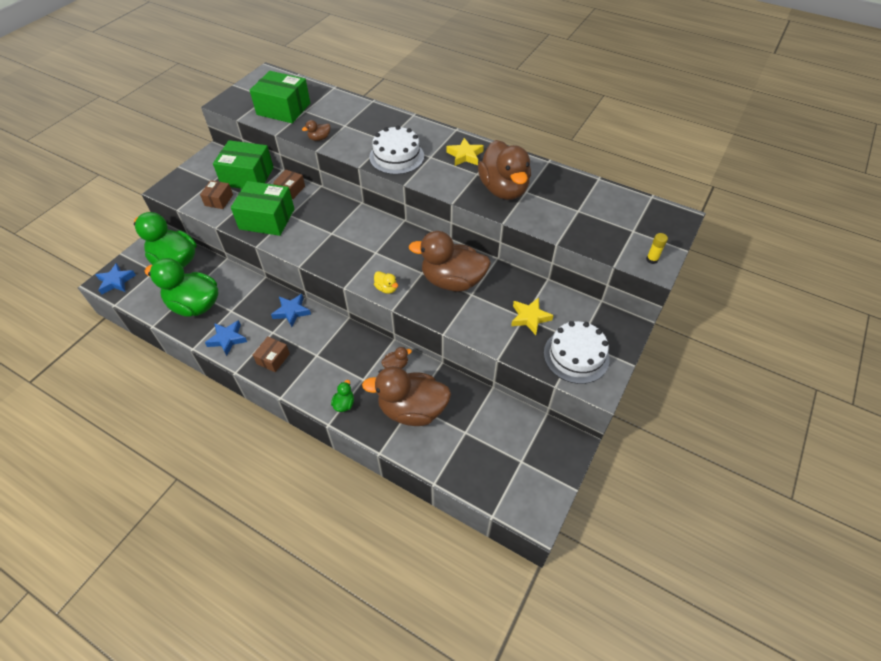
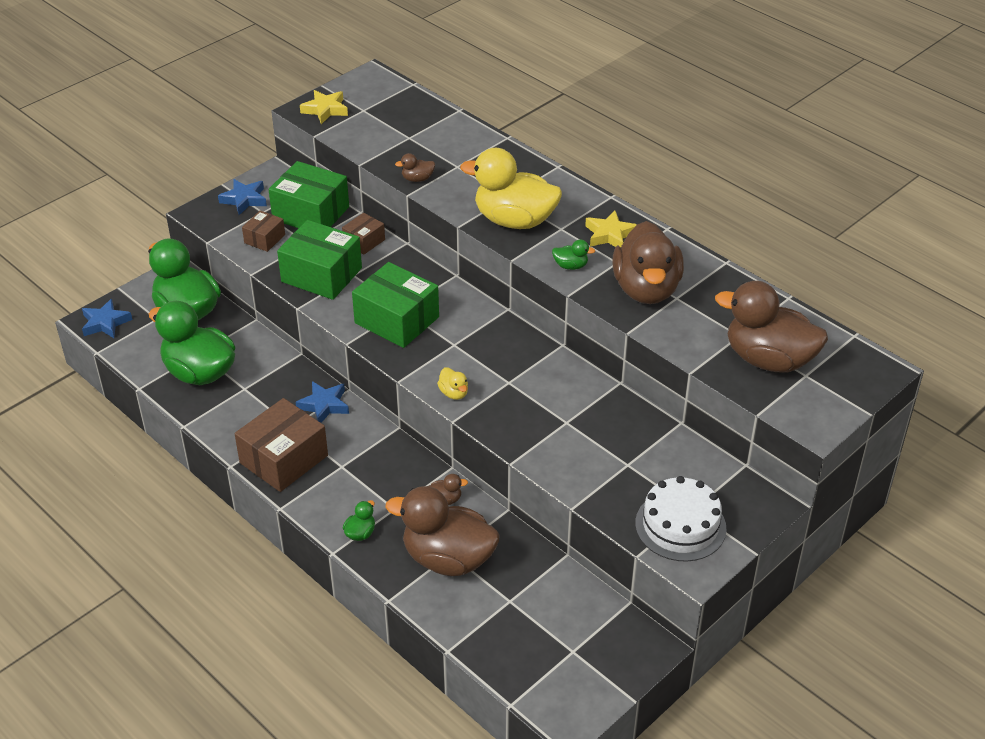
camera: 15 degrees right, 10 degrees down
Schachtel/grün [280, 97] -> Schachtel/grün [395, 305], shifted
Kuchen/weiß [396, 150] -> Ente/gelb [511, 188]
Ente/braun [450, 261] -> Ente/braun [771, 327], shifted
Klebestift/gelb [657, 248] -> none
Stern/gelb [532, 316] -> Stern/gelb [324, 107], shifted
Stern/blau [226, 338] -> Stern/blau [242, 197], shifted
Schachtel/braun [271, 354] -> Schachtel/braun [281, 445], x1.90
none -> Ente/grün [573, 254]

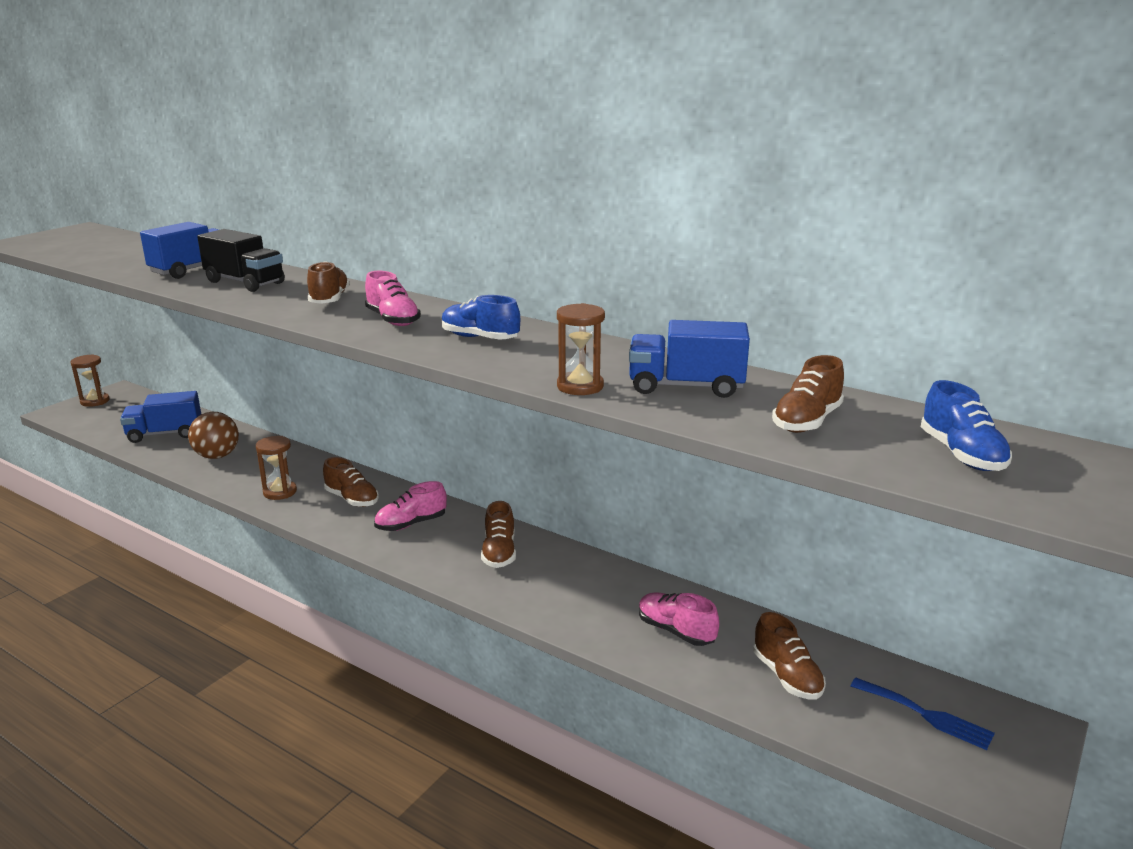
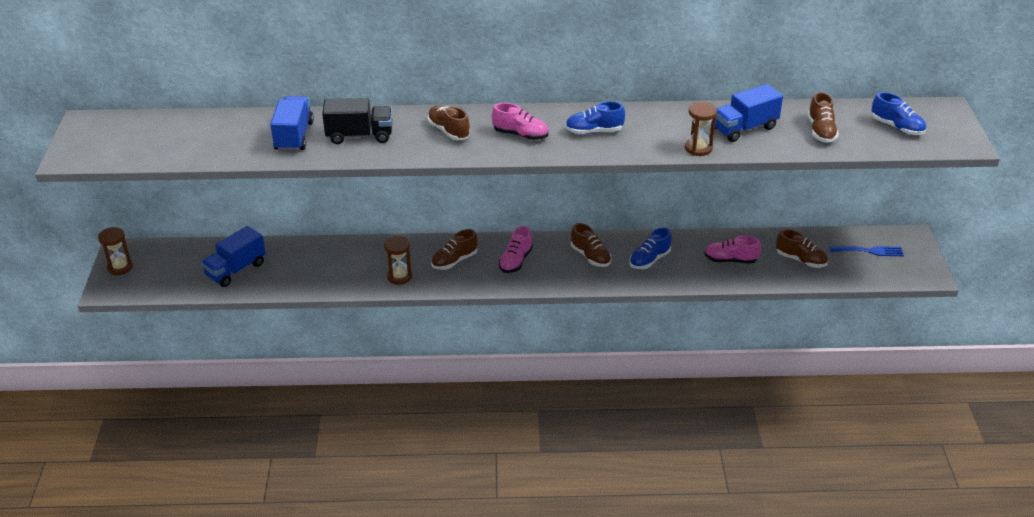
camera: 35 degrees left, 15 degrees up
Ball/braun [213, 435] -> none
Schuh/braun [351, 482] -> Schuh/braun [454, 249], 135 degrees clockwise
none -> Schuh/blau [650, 248]

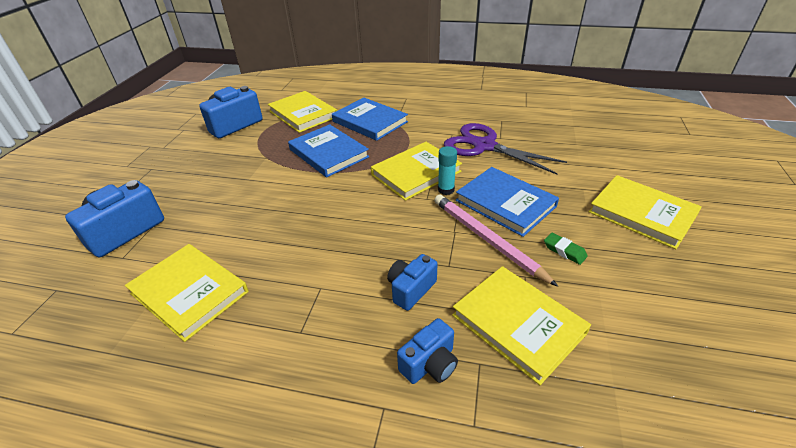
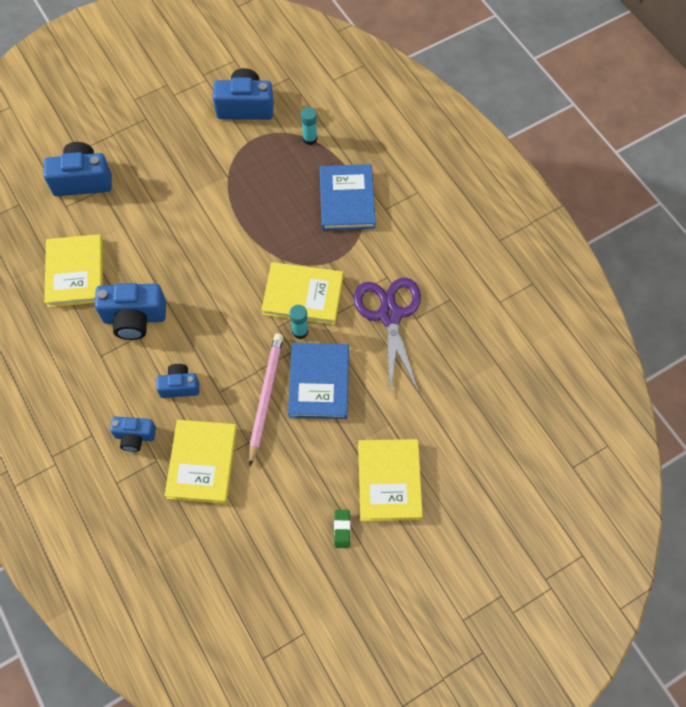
camera: 45 degrees right, 25 degrees up
Buch/gelb [302, 112] -> Klebestift/türkis [309, 126]
Buch/blau [328, 150] -> none
Radiergummi/grün [566, 249] -> Radiergummi/grün [342, 529], shifted
none -> Kamera/blau [130, 311]

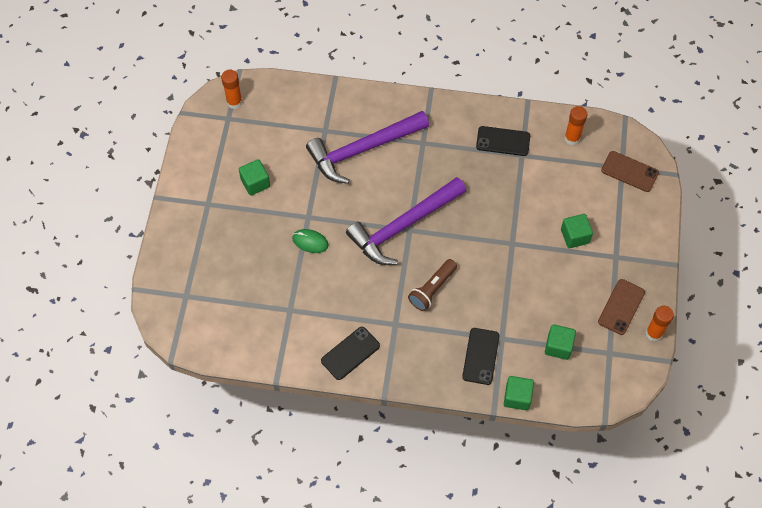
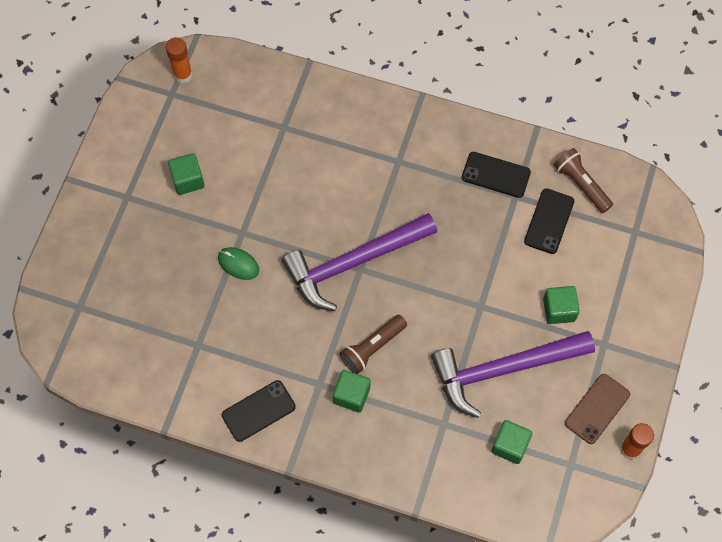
camera: 10 degrees right, 5 degrees up
Klebestift/orange [575, 125] -> Taschenlampe/braun [583, 180]
Hammer/lila [367, 147] -> Hammer/lila [513, 374], shifted
Handy/braun [630, 171] -> none
Handy/schwarz [480, 356] -> Handy/schwarz [549, 221], shifted
Kubus/grün [519, 393] -> Kubus/grün [352, 391], shifted

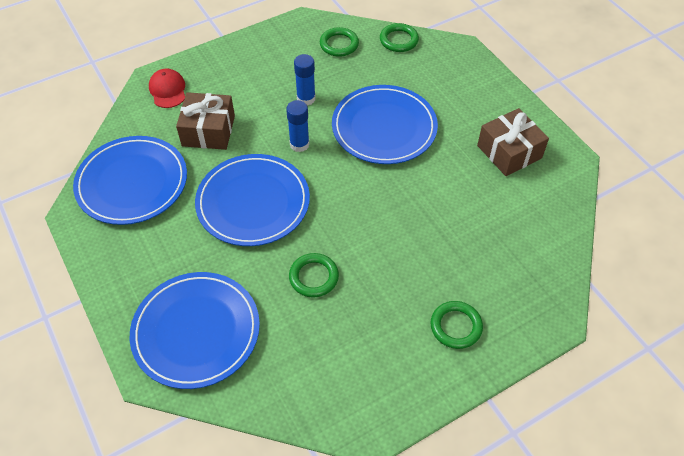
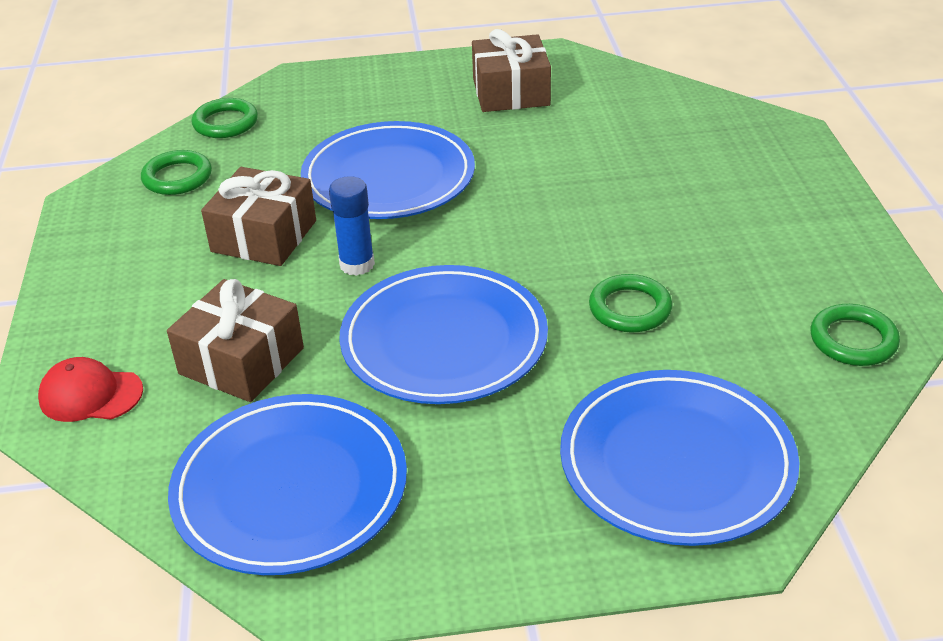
camera: 65 degrees left, 15 degrees down
Klebestift/blau [305, 80] -> Geschenk/braun [258, 216]
Ring/grün [457, 325] -> Ring/grün [855, 335], shifted

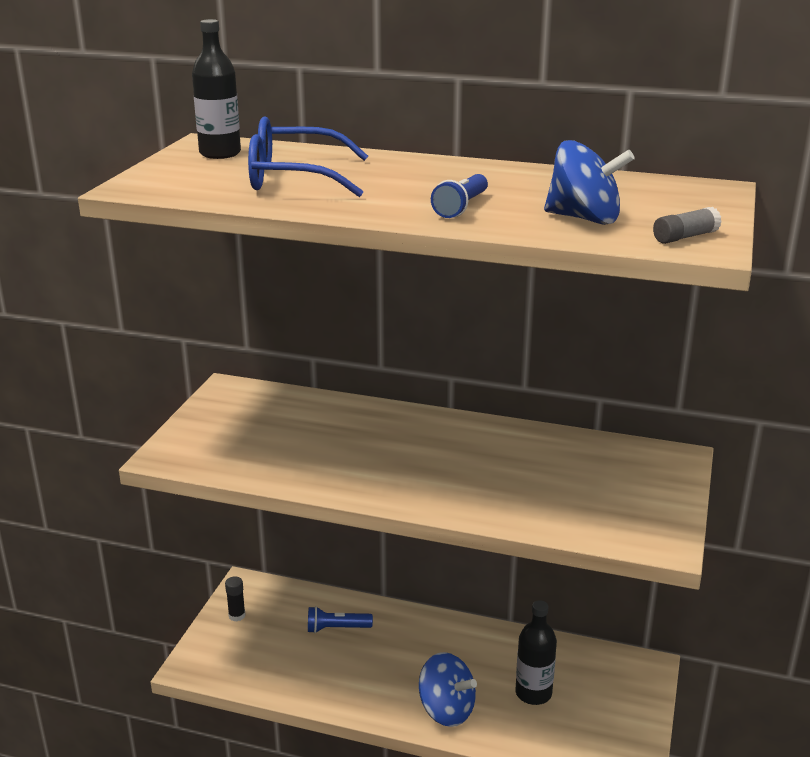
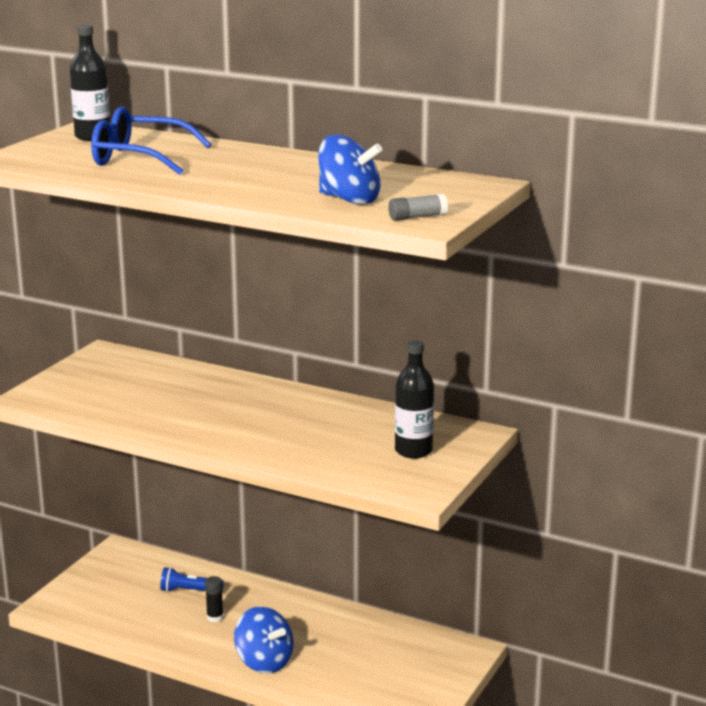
camera: 10 degrees right, 5 degrees down
Taschenlampe/blau [459, 196] -> none
Klebestift/schwarz [235, 598] -> Klebestift/schwarz [214, 599], shifted
Flasche/schwarz [536, 652] -> Flasche/schwarz [414, 399], shifted

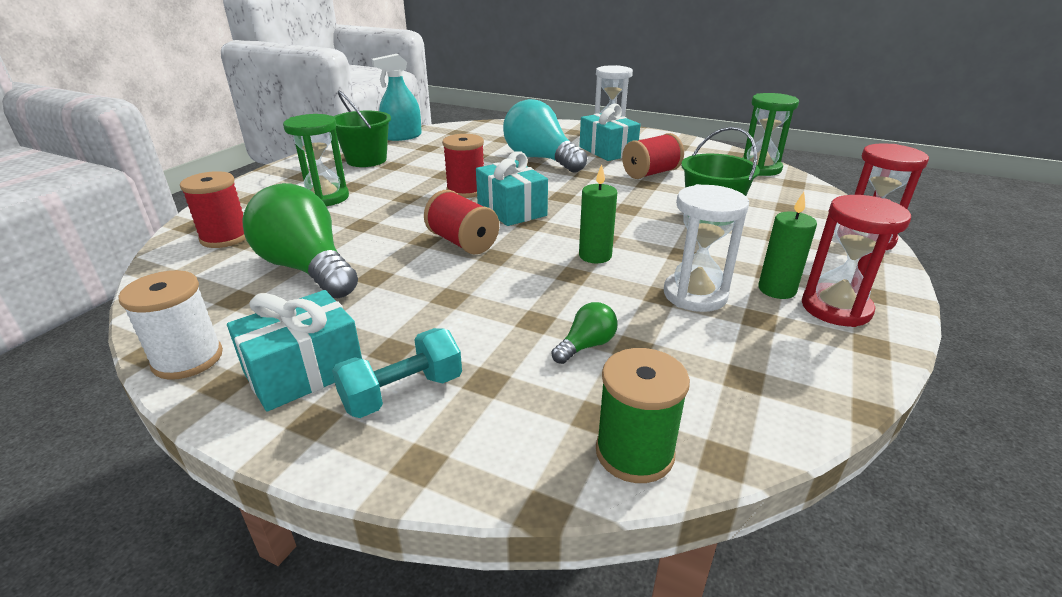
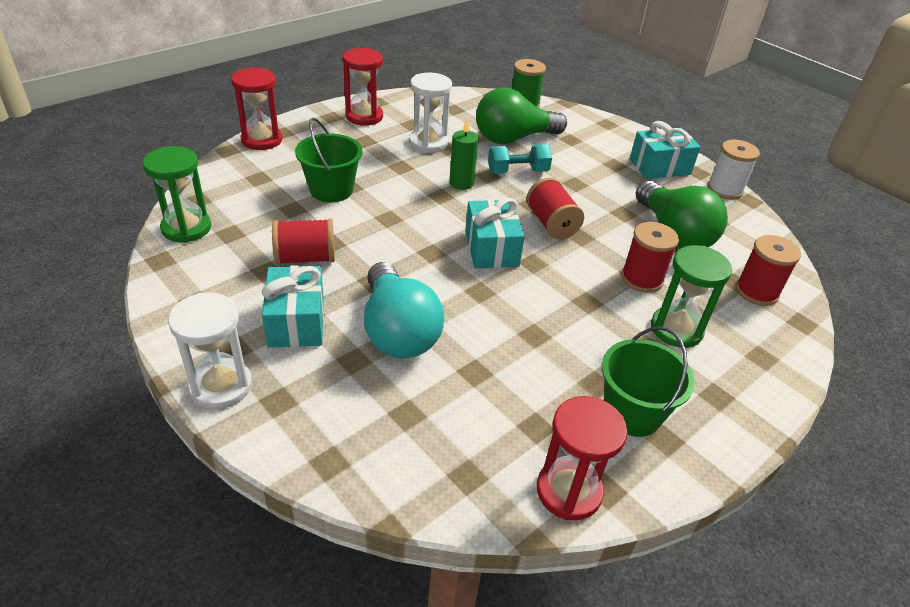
camera: 160 degrees left, 10 degrees up
Sprühflasche/türkis [397, 97] -> Sanduhr/rot [582, 458]
Garnrolle/rot [463, 166] -> Garnrolle/rot [650, 257], shifted
Kerze/grün [787, 245] -> none
Glühbirne/grün [584, 333] -> Glühbirne/grün [521, 115], x2.30
Hantel/türkis [397, 373] -> Hantel/türkis [520, 159], shifted

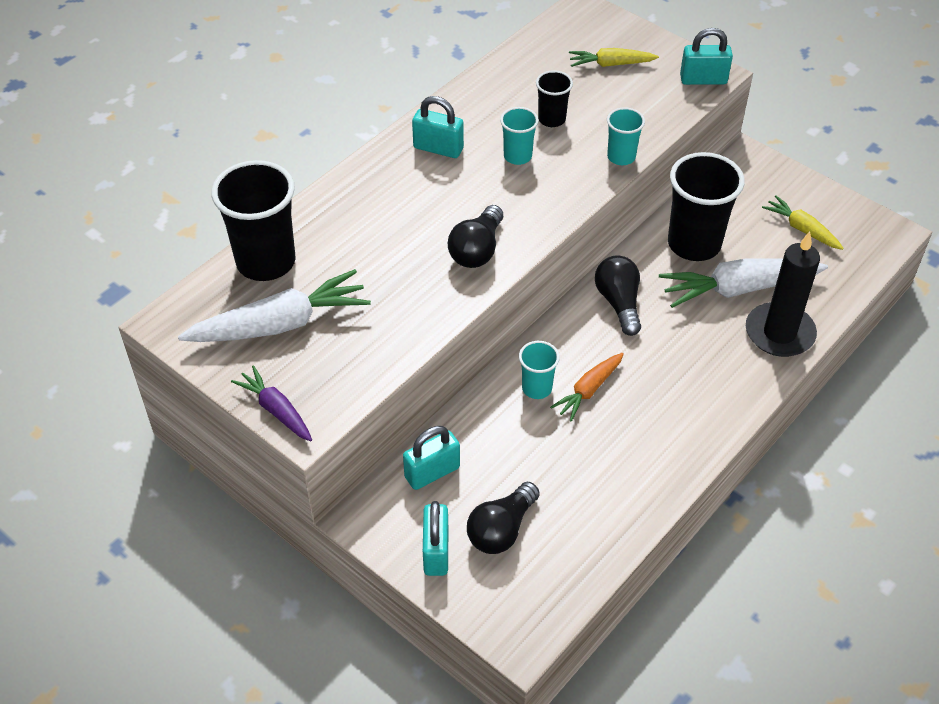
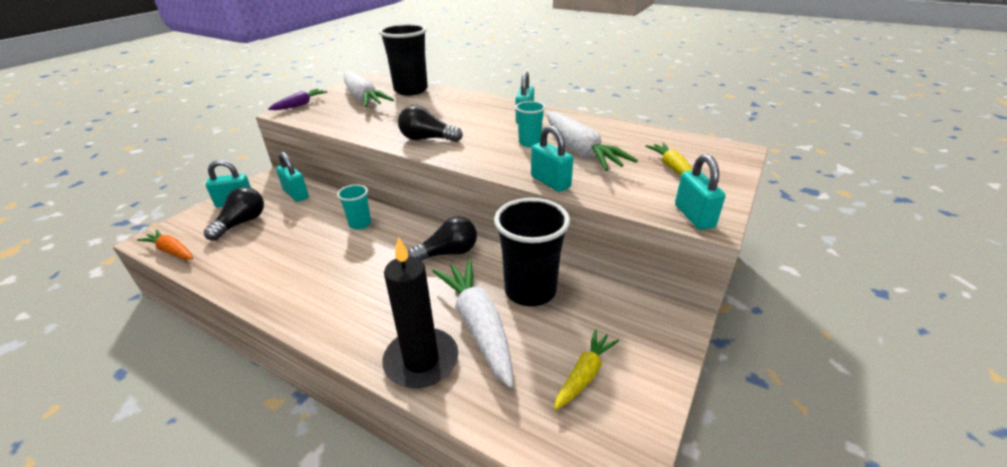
camera: 80 degrees right, 15 degrees down
Becher/schwarz [554, 98] -> Karotte/weiß [592, 141]
Becher/türkis [626, 136] -> Vorhängeschloss/türkis [552, 158]
Karotte/orange [587, 387] -> Karotte/orange [165, 244], shifted
Glühbirne/schwarz [503, 518] -> Glühbirne/schwarz [234, 214], 90 degrees clockwise

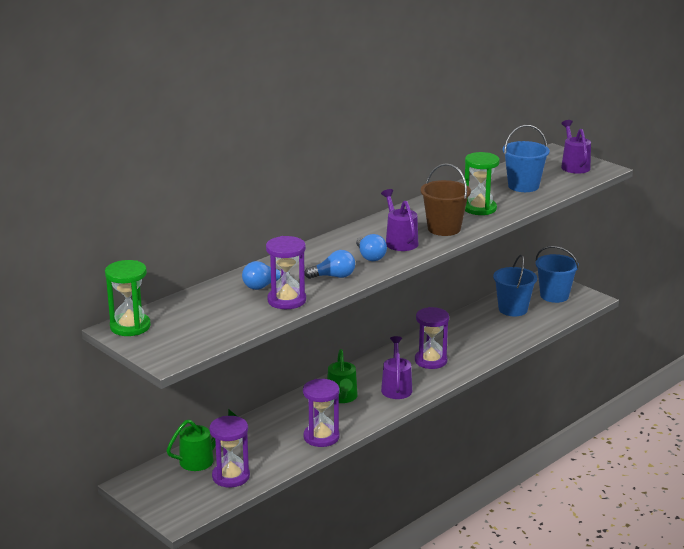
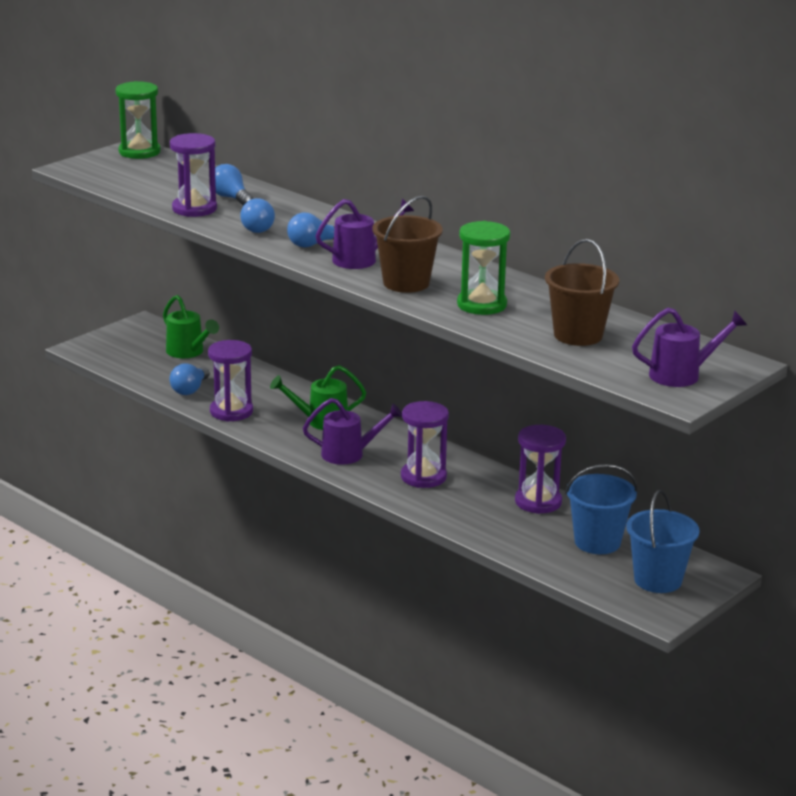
camera: 85 degrees right, 0 degrees up
Eimer/blau [526, 158] -> Eimer/braun [582, 292]
Sanduhr/lila [229, 451] -> Sanduhr/lila [540, 469], shifted
none -> Glühbirne/blau [190, 379]

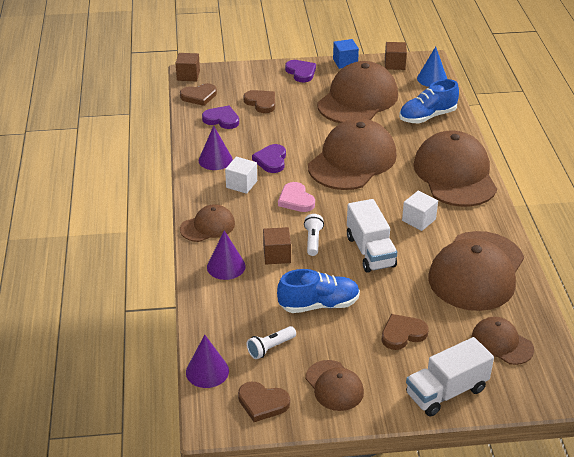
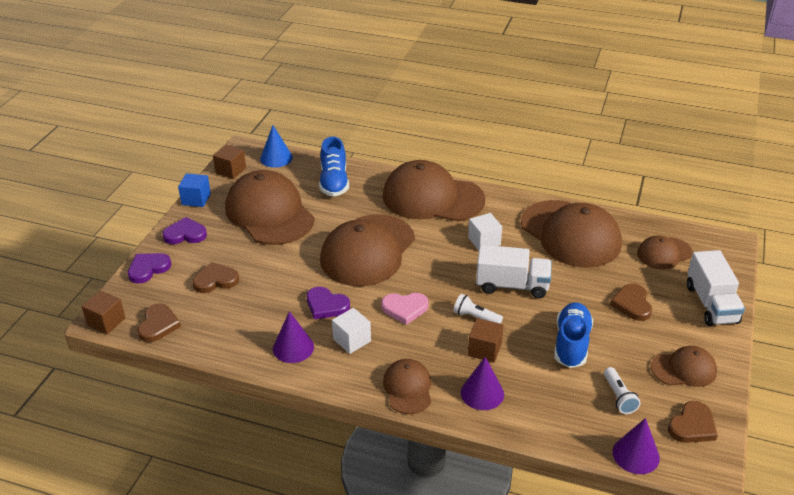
camera: 65 degrees left, 0 degrees up
Herz/lila [220, 117] -> Herz/lila [149, 268], shifted
Kappe/braun [352, 154] -> Kappe/braun [367, 250], 120 degrees counterclockwise

